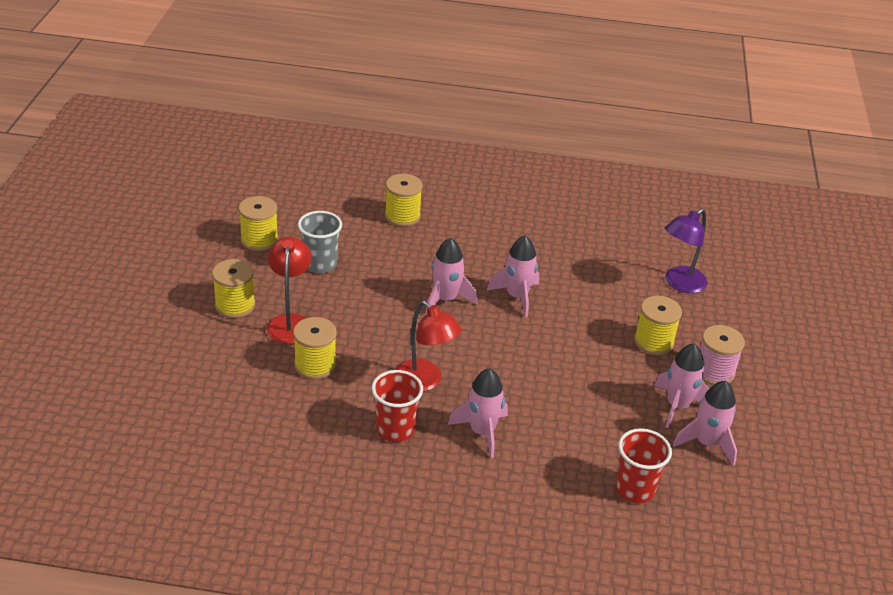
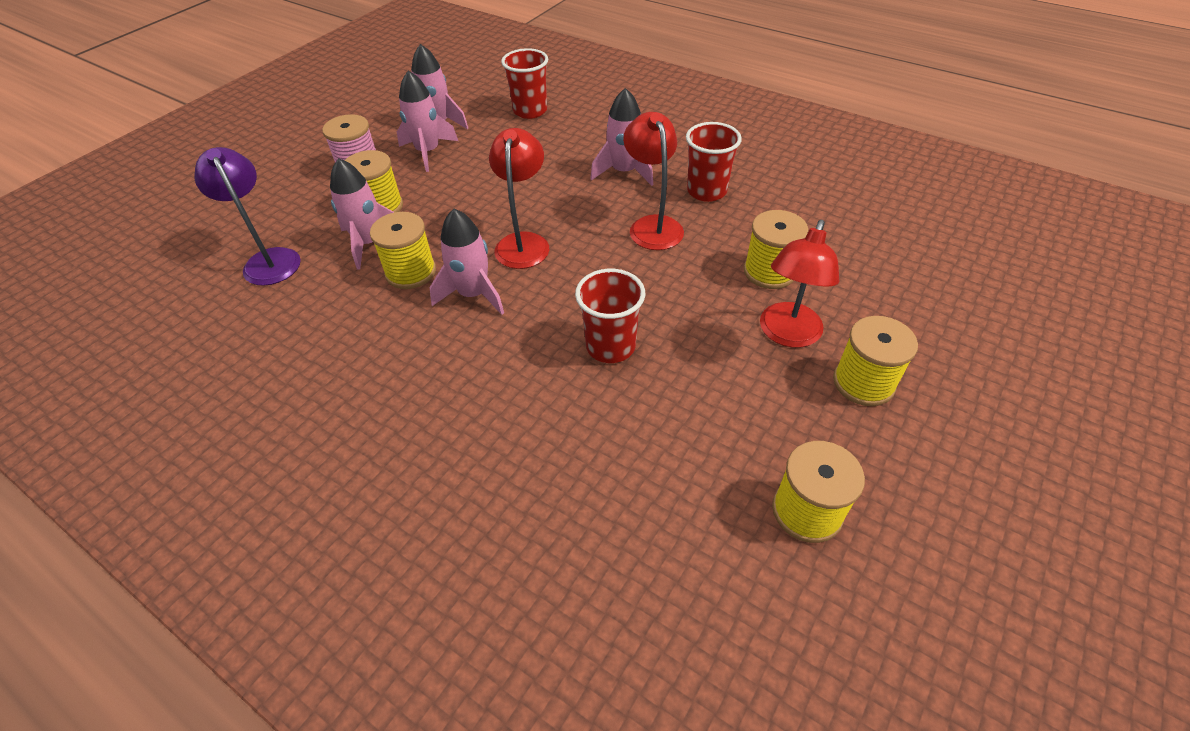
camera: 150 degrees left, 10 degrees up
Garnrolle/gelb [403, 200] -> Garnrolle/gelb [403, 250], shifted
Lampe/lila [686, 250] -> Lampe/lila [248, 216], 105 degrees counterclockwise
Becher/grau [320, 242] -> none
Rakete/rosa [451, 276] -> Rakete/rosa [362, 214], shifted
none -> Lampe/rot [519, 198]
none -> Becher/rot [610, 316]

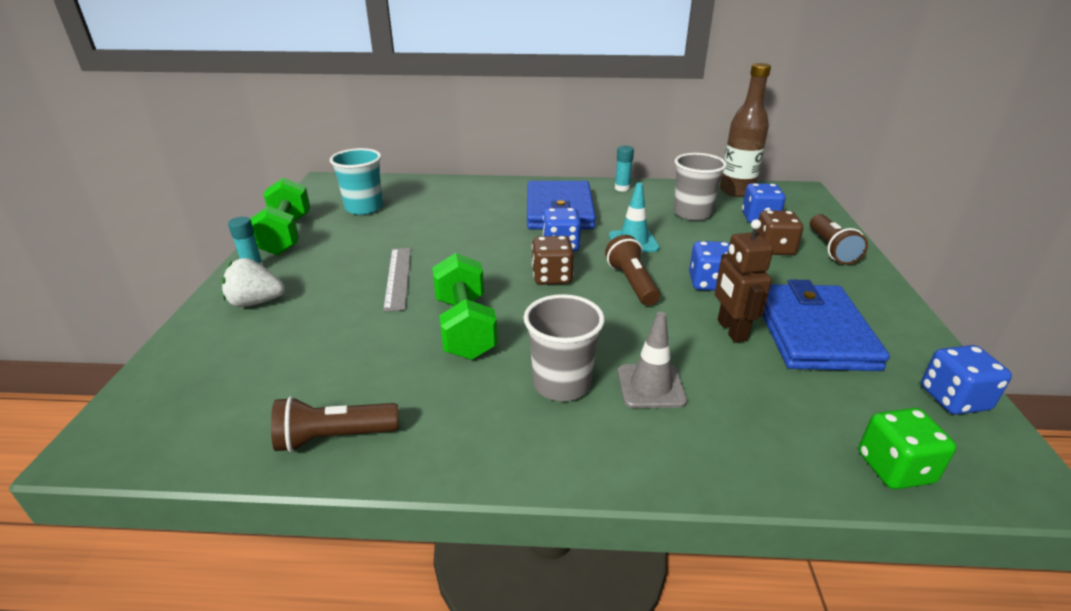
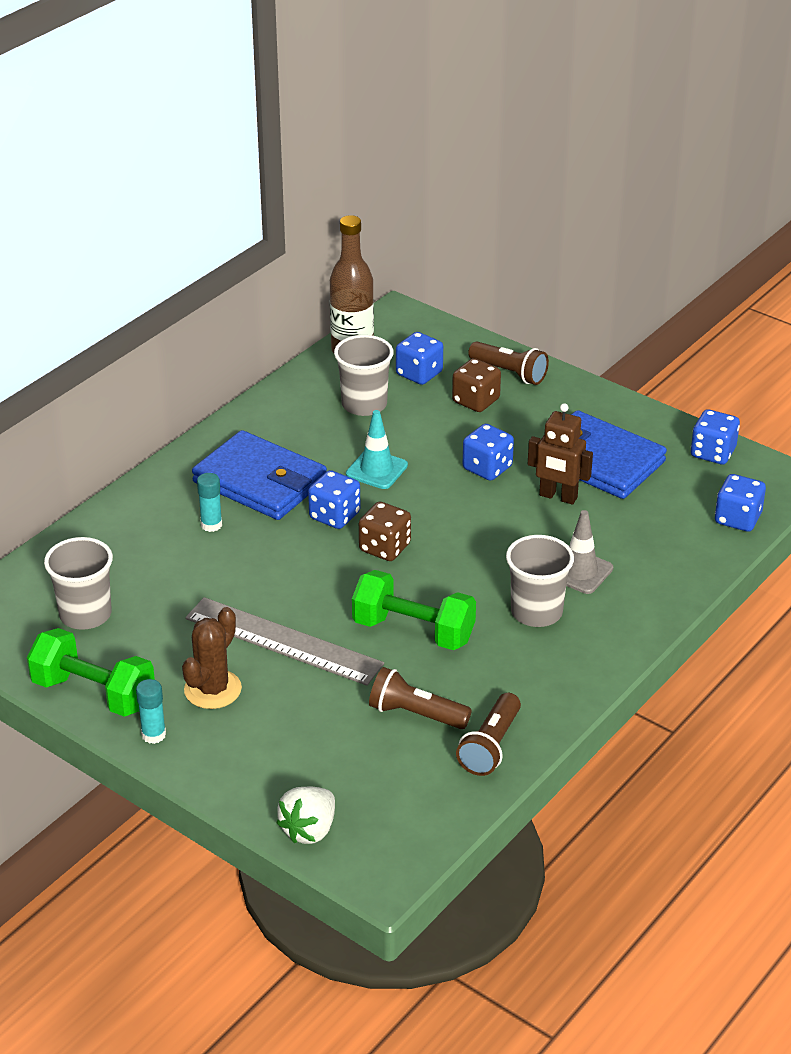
camera: 55 degrees left, 5 degrees up
Klebestift/türkis [624, 169] -> Klebestift/türkis [209, 502], shifted
Becher/türkis [356, 181] -> Becher/grau [78, 583]
Taschenlampe/braun [632, 270] -> Taschenlampe/braun [420, 698], shifted
Lineal/grau [397, 280] -> Lineal/grau [284, 641], x1.53
Erdbeere/weiß [253, 282] -> Erdbeere/weiß [305, 815], shifted
Spielwürfel/grün [908, 448] -> Spielwürfel/blau [740, 503]
none -> Kaktus/braun [212, 658]

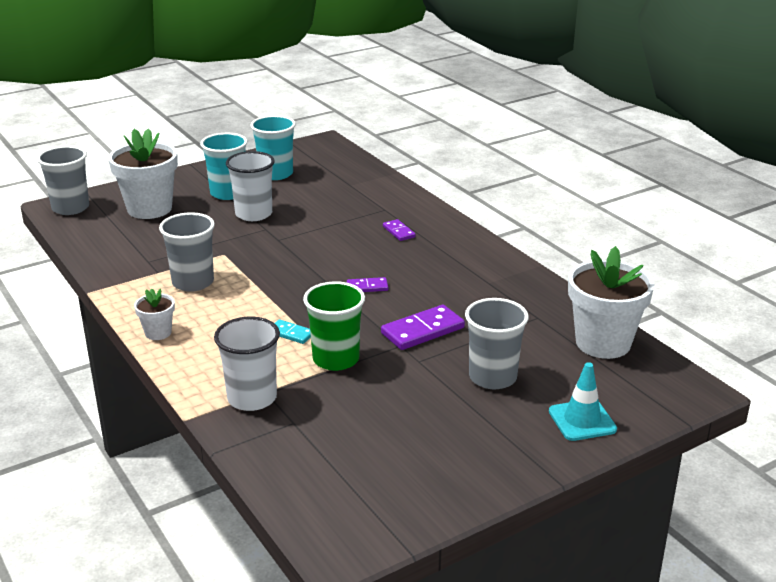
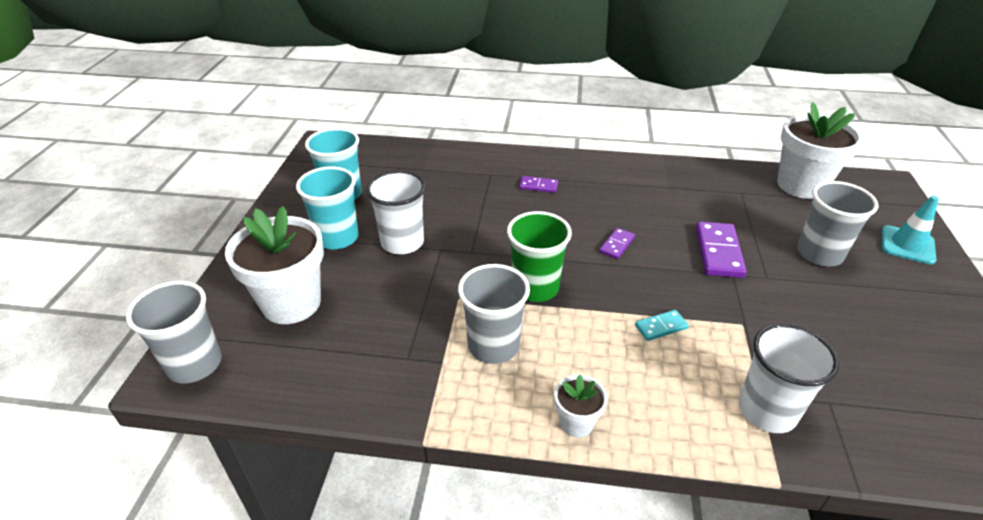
camera: 50 degrees left, 10 degrees up
Becher/grün [334, 326] -> Becher/grün [539, 256], shifted

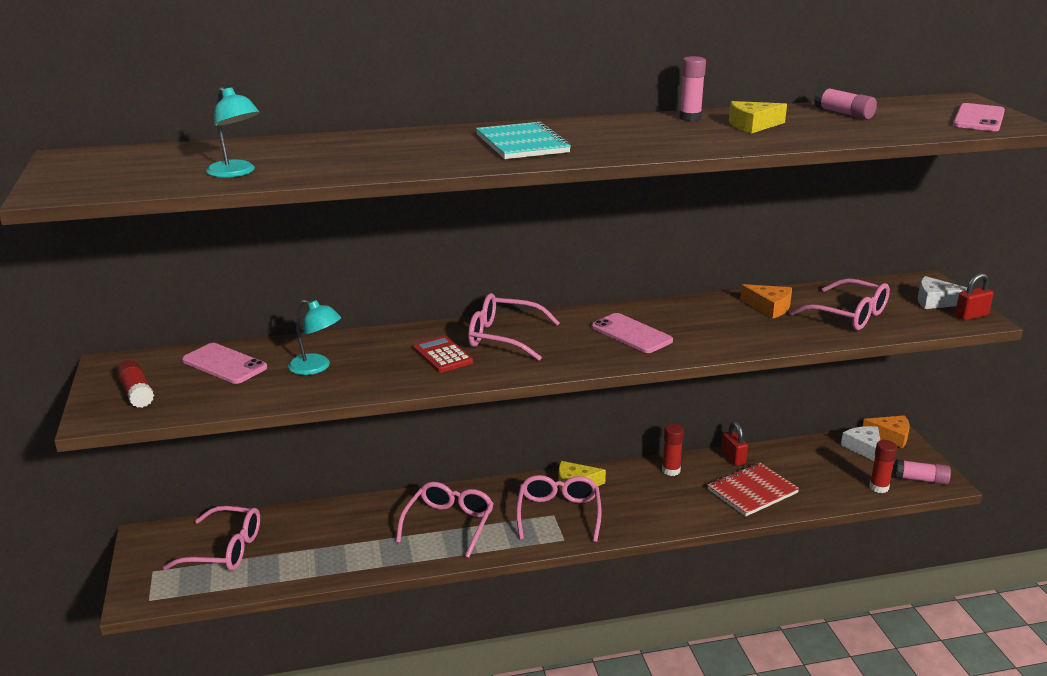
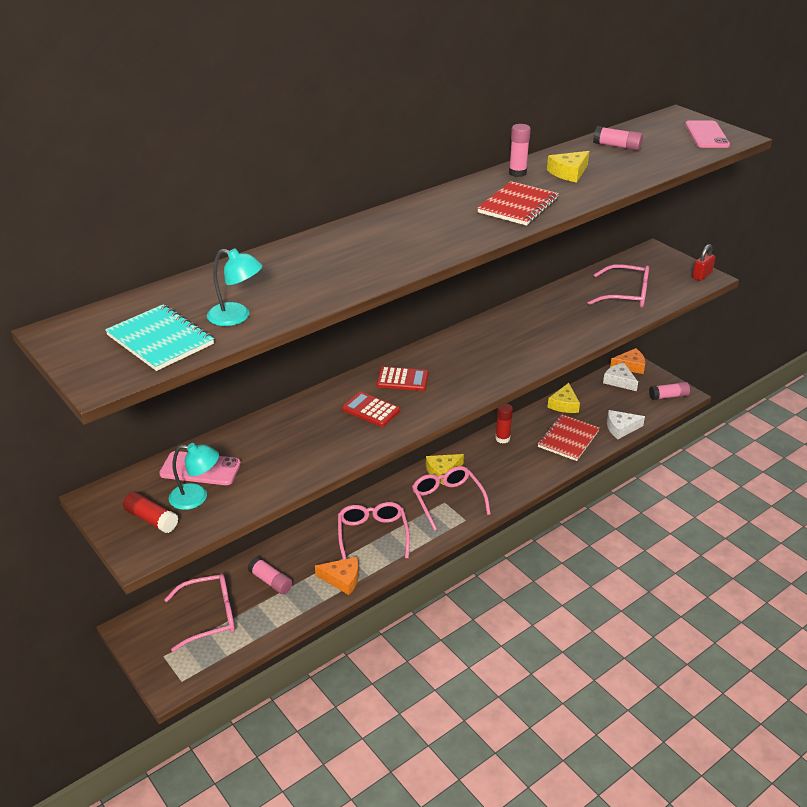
camera: 25 degrees left, 10 degrees up
Notizbuch/türkis [523, 140] -> Notizbuch/türkis [159, 338], shifted
Käse/weiß [942, 292] -> Käse/weiß [626, 424], shifted
Käse/orange [766, 301] -> Käse/orange [337, 576], shifted
Brille/rosa [514, 327] -> Taschenrechner/rot [403, 379]
Lampe/türkis [314, 337] -> Lampe/türkis [194, 476], shifted
Handy/rosa [632, 333] -> none
Vorhängeschloss/rot [734, 444] -> none
Klebestift/rot [883, 466] -> none
none -> Notizbuch/rot [518, 203]
none -> Käse/gelb [564, 398]
none -> Klebestift/rosa [270, 575]

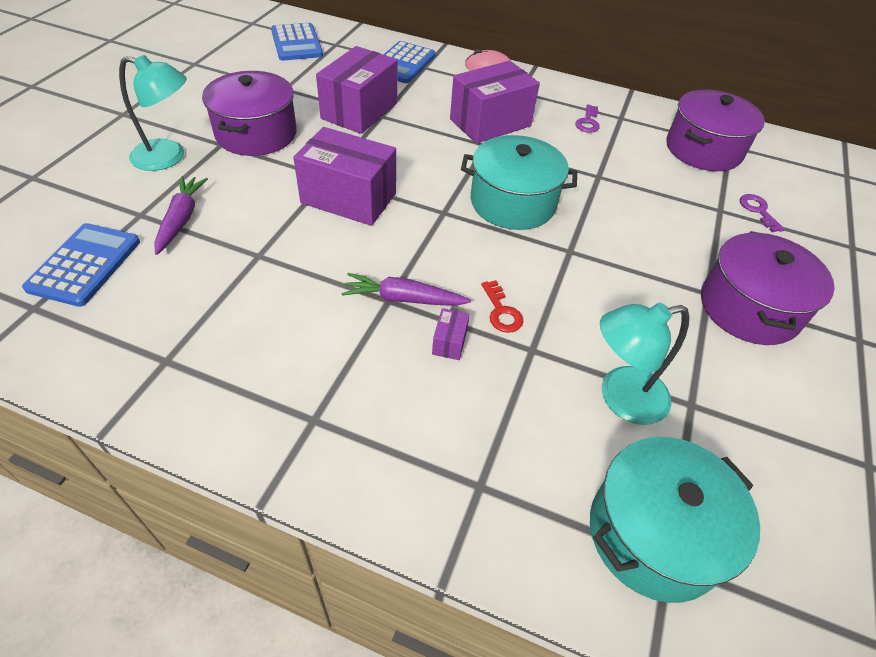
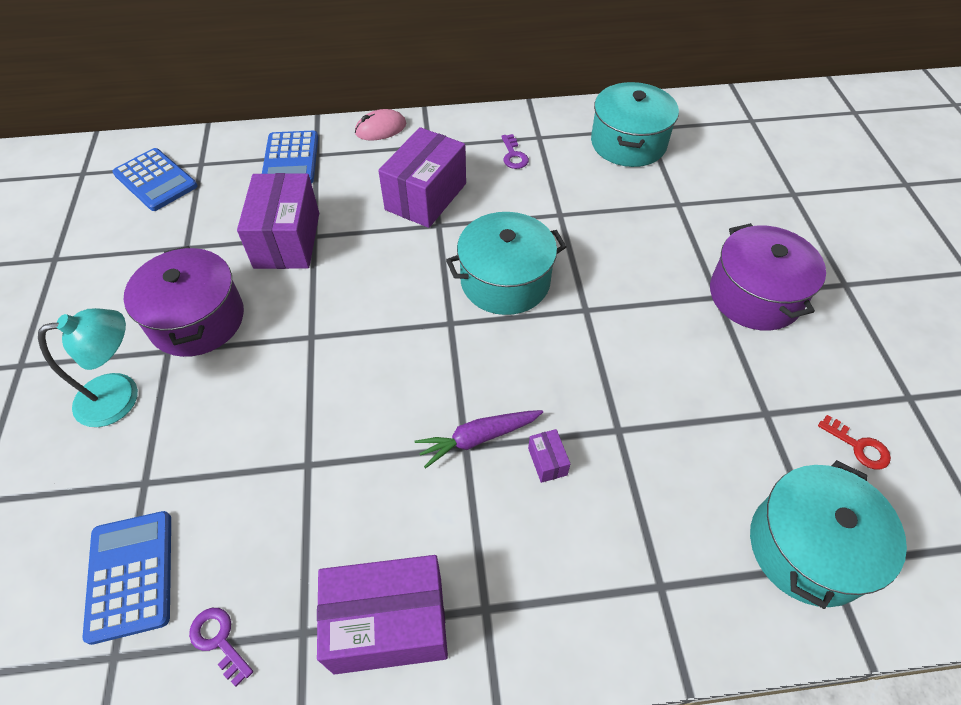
camera: 25 degrees left, 5 degrees up
Kochtopf/lila [716, 130] -> Kochtopf/türkis [635, 124]
Schachtel/lila [344, 176] -> Schachtel/lila [382, 614], shifted
Karotte/lila [181, 215] -> none
Schlüssel/lila [762, 213] -> Schlüssel/lila [221, 647], shifted
Schlüssel/rot [502, 306] -> Schlüssel/rot [854, 442], shifted
Lampe/türkis [644, 363] -> none

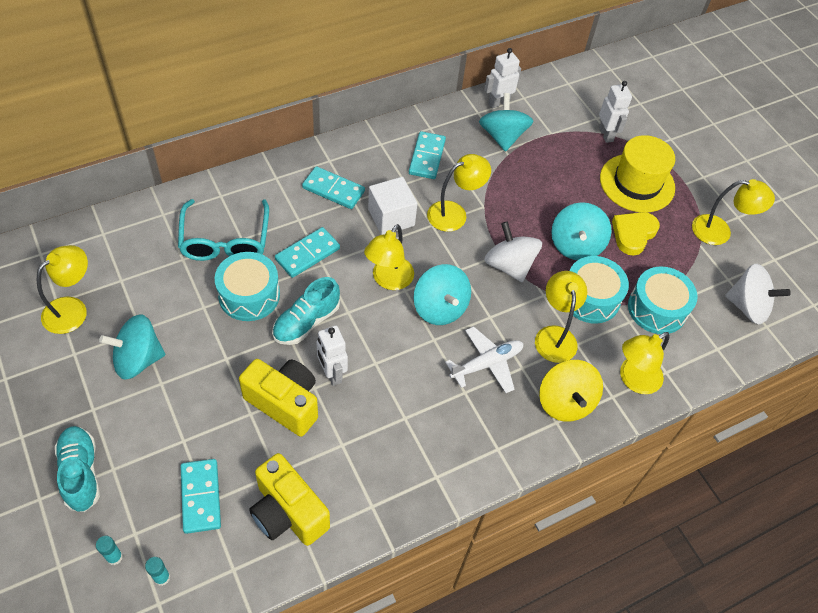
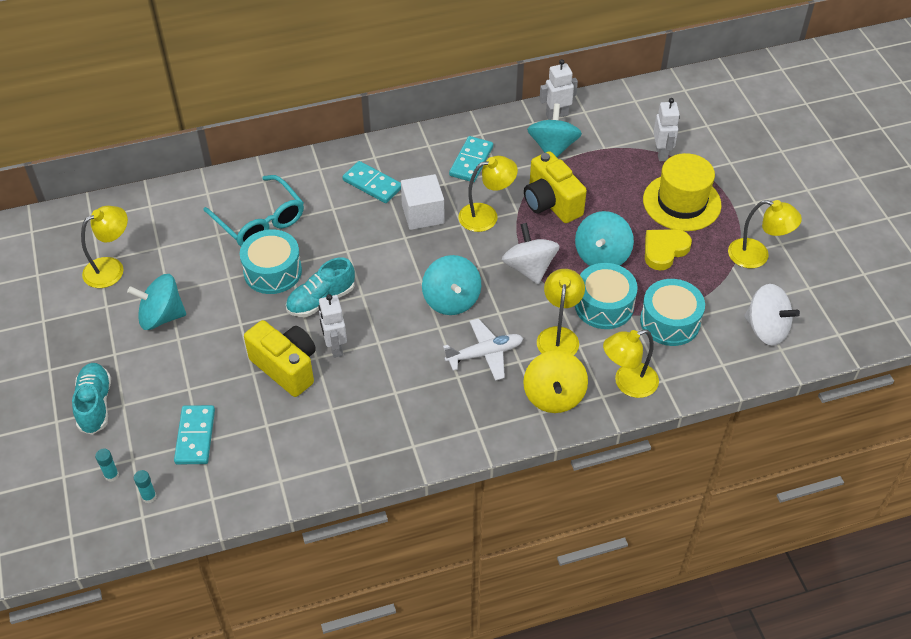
camera: 15 degrees right, 5 degrees down
Brille/türkis [223, 230] -> Brille/türkis [253, 210], 45 degrees counterclockwise
Lampe/gelb [389, 257] -> none
Dominostein/türkis [307, 252] -> none
Kamera/gelb [289, 499] -> Kamera/gelb [555, 187], shifted

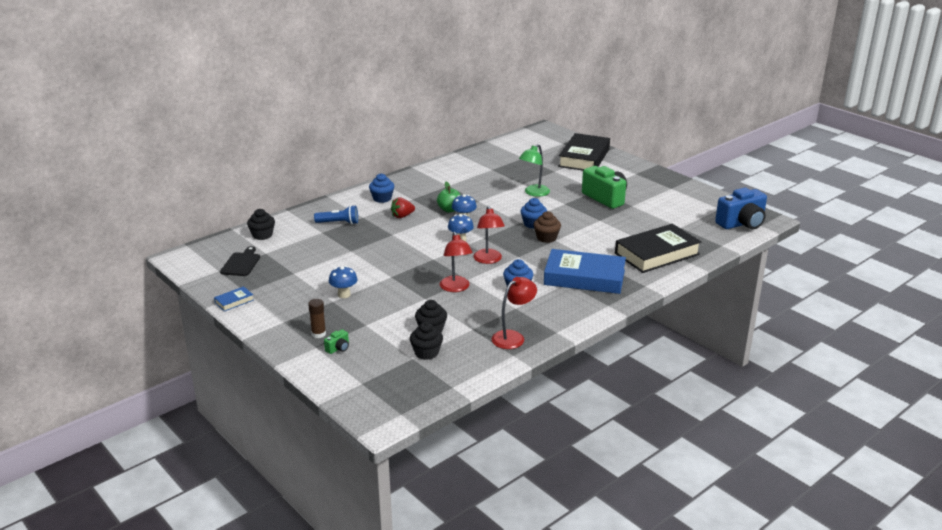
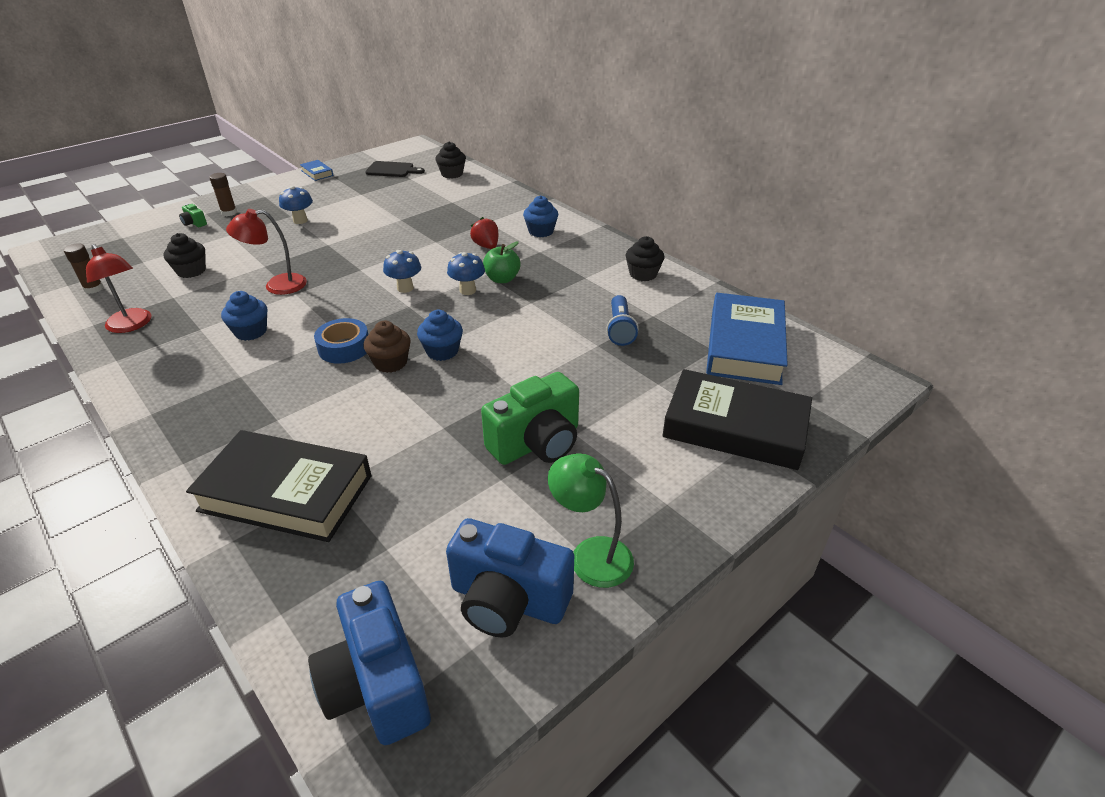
camera: 90 degrees right, 10 degrees up
Lampe/grün [534, 170] -> Lampe/grün [591, 520], shifted
Taschenlampe/blau [336, 215] -> Taschenlampe/blau [622, 320], shifted
Lampe/rot [489, 235] -> none
Buch/schwarz [658, 248] -> Buch/schwarz [279, 486], 45 degrees counterclockwise
Buch/blau [585, 271] -> Buch/blau [747, 339], shifted
Muffin/schwarz [426, 341] -> Muffin/schwarz [644, 258], shifted
none -> Klebestift/braun [84, 268]
none -> Klebeband/blau [341, 341]
none -> Kamera/blau [510, 578]

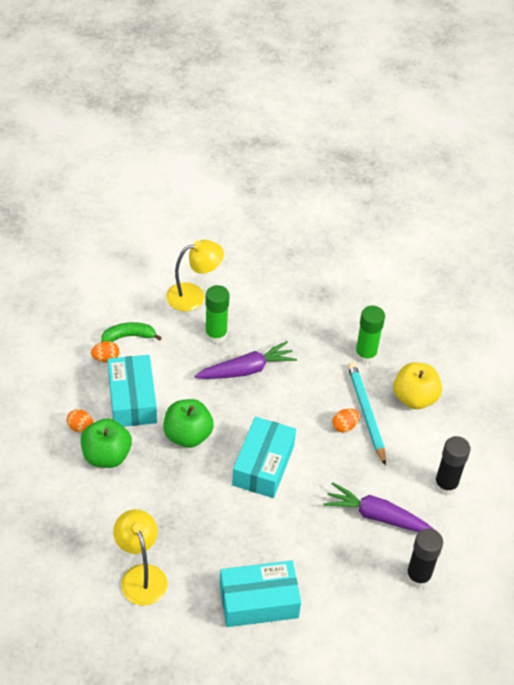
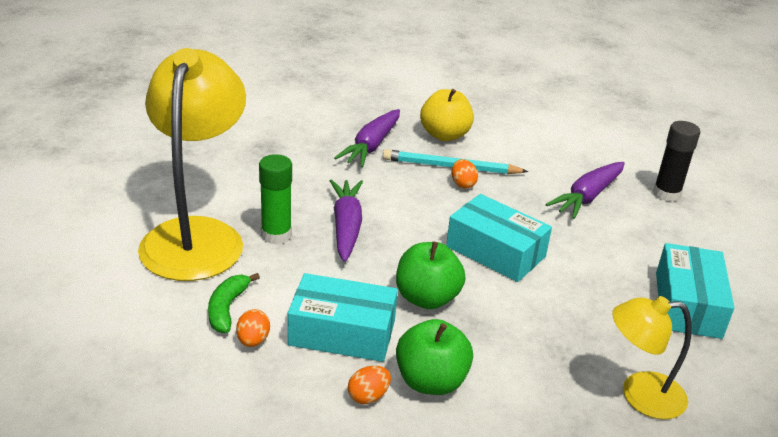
camera: 70 degrees left, 15 degrees down
Lampe/gelb [195, 275] -> Lampe/gelb [192, 164], x1.85
Klebestift/grün [370, 335] -> Karotte/lila [367, 138]
Klebestift/schwarz [452, 466] -> none

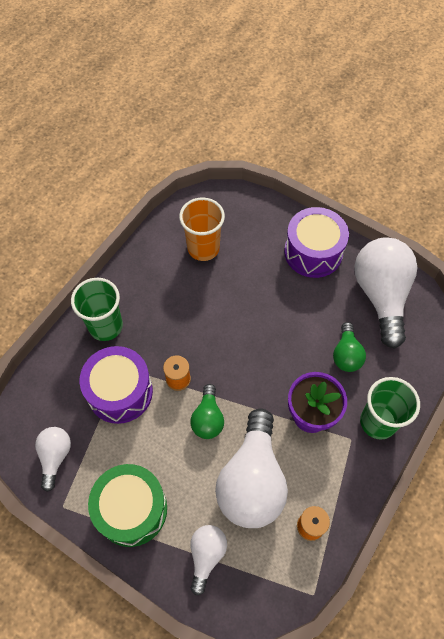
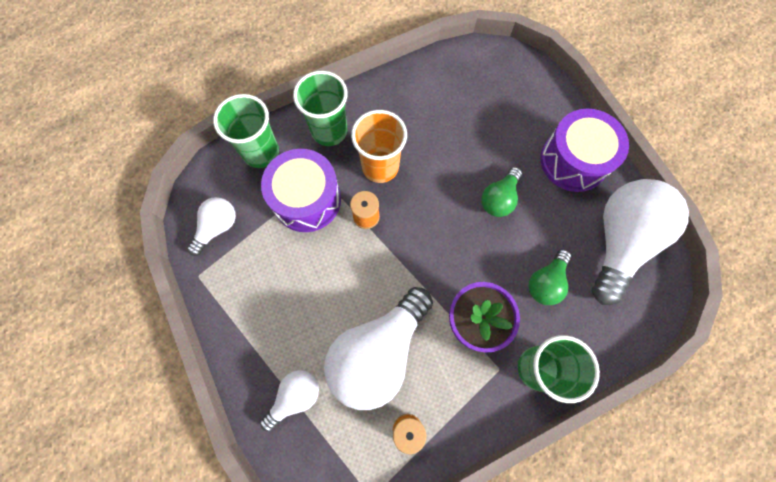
camera: 30 degrees right, 10 degrees up
Becher/orange [202, 229] -> Becher/orange [379, 146], shifted
Glühbirne/grün [207, 411] -> Glühbirne/grün [501, 192], shifted
Trommel/grün [127, 505] -> none
none -> Becher/grün [246, 131]

